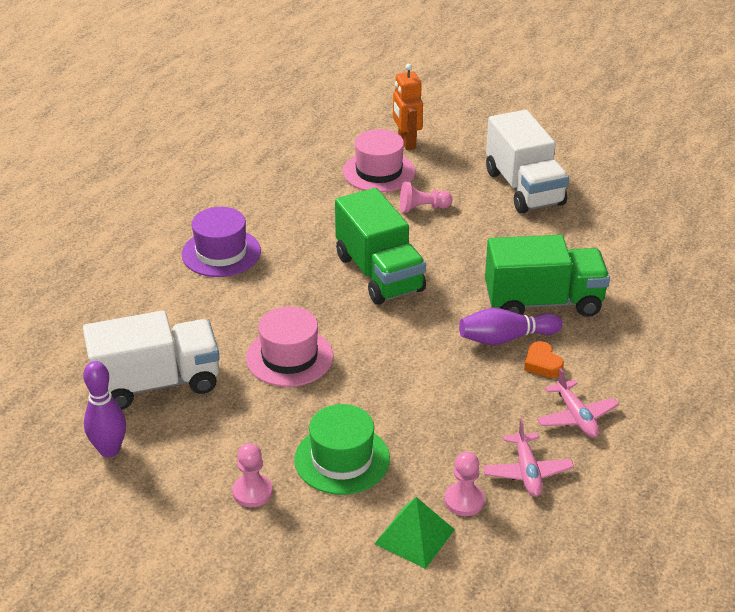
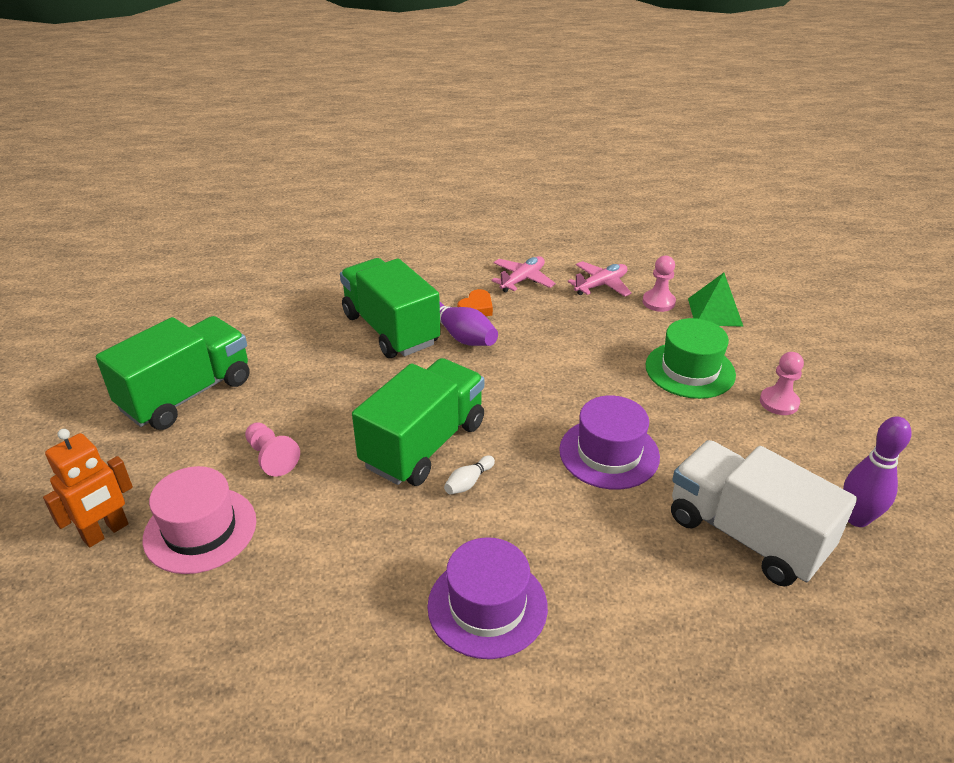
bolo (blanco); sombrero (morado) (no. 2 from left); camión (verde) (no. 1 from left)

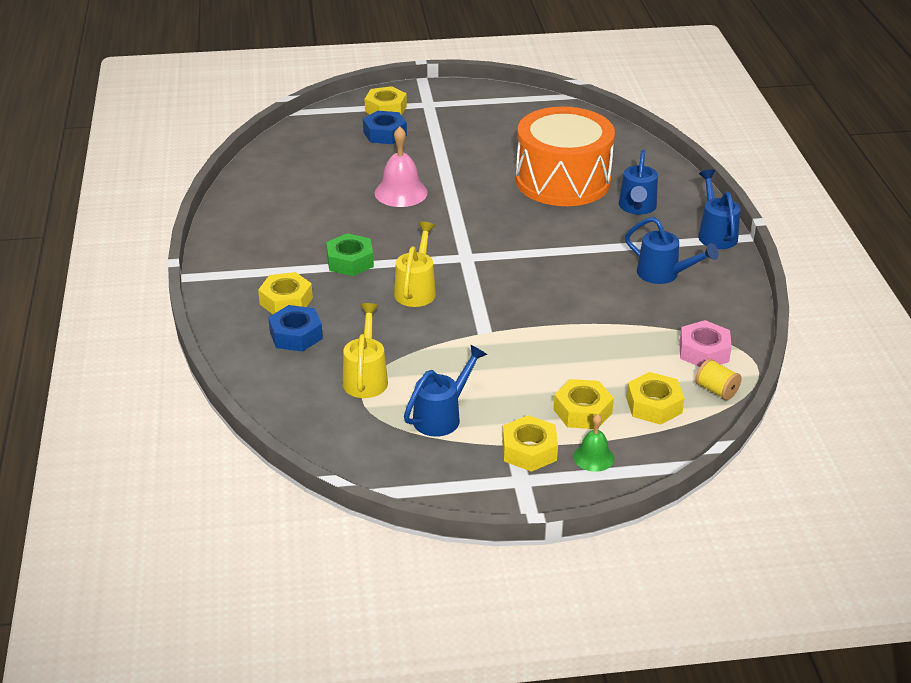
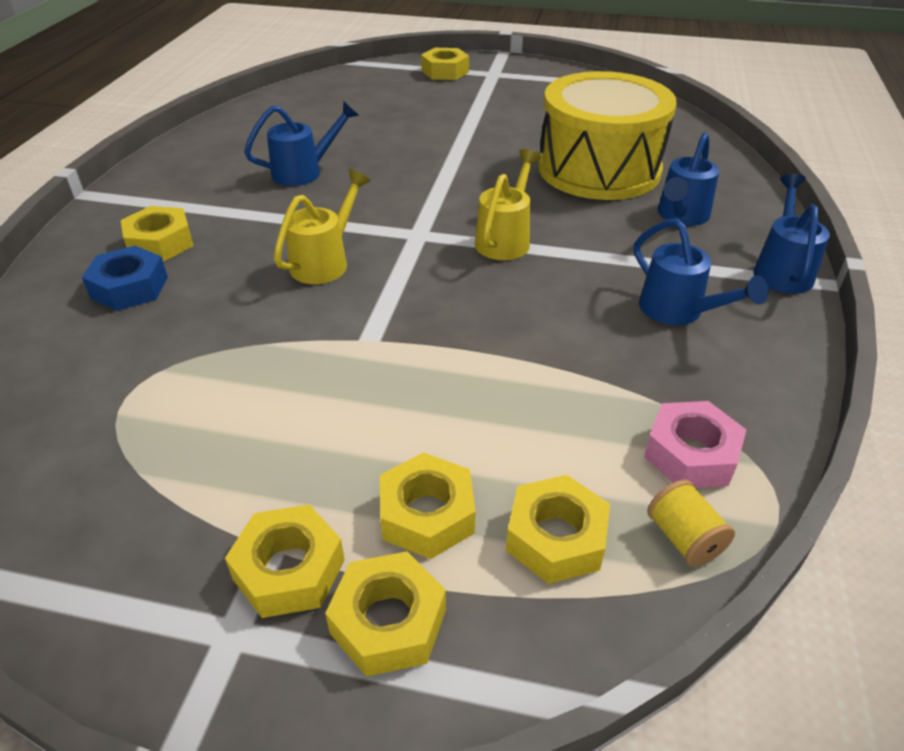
tuerca (verde); tuerca (azul) (no. 2 from left in the first image); campana (rosa); regadera (amarillo) (no. 2 from left); regadera (azul) (no. 1 from left); tuerca (amarillo) (no. 3 from left); tambor (amarillo)

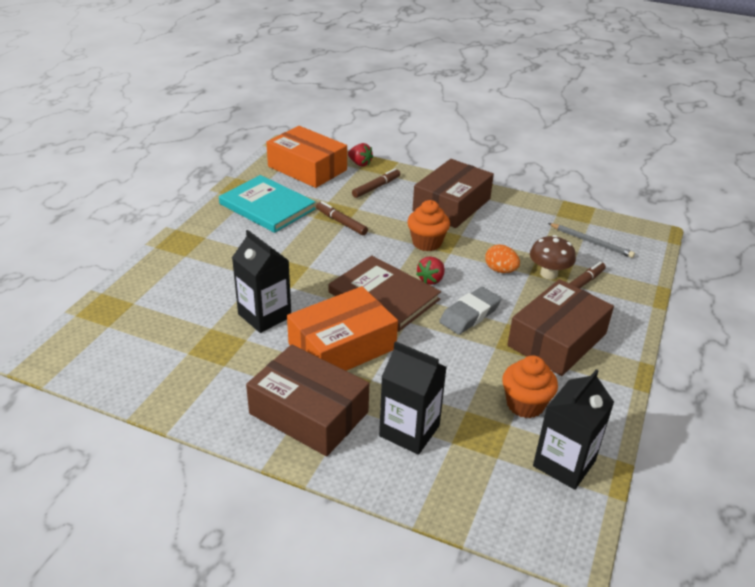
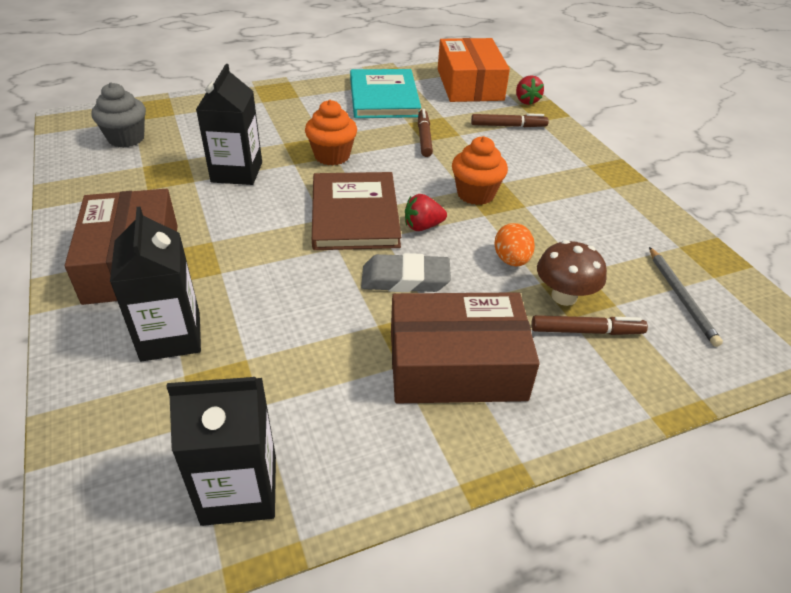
caja (naranja) (no. 2 from left in the first image); caja (marrón) (no. 2 from left in the first image); magdalena (gris); magdalena (naranja) (no. 1 from left)

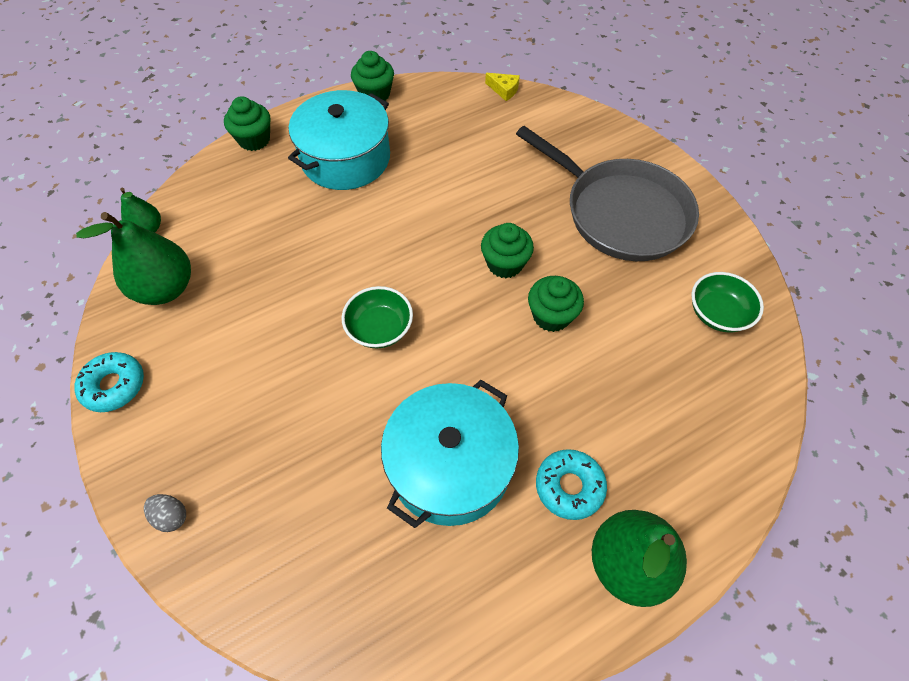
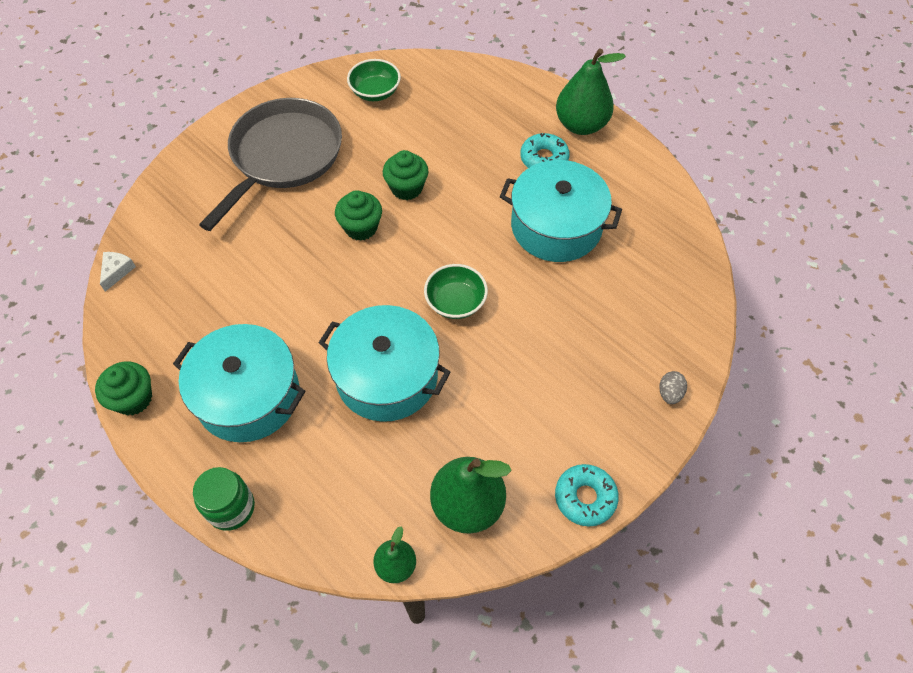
olla (turquesa) (no. 2 from left); tarro (verde); queso (blanco)

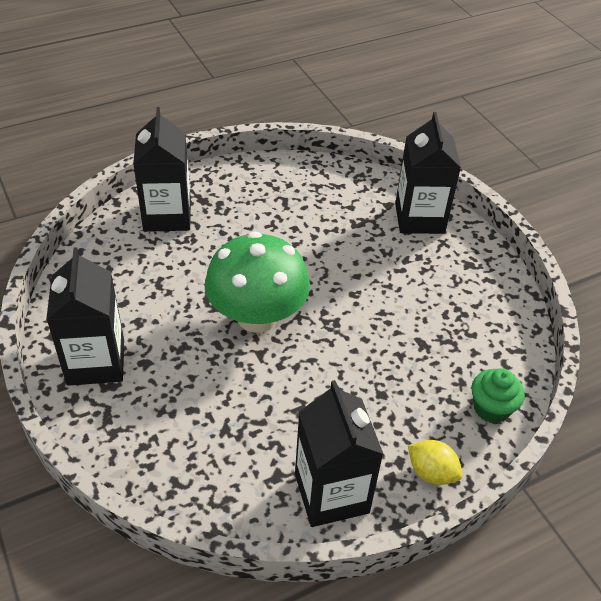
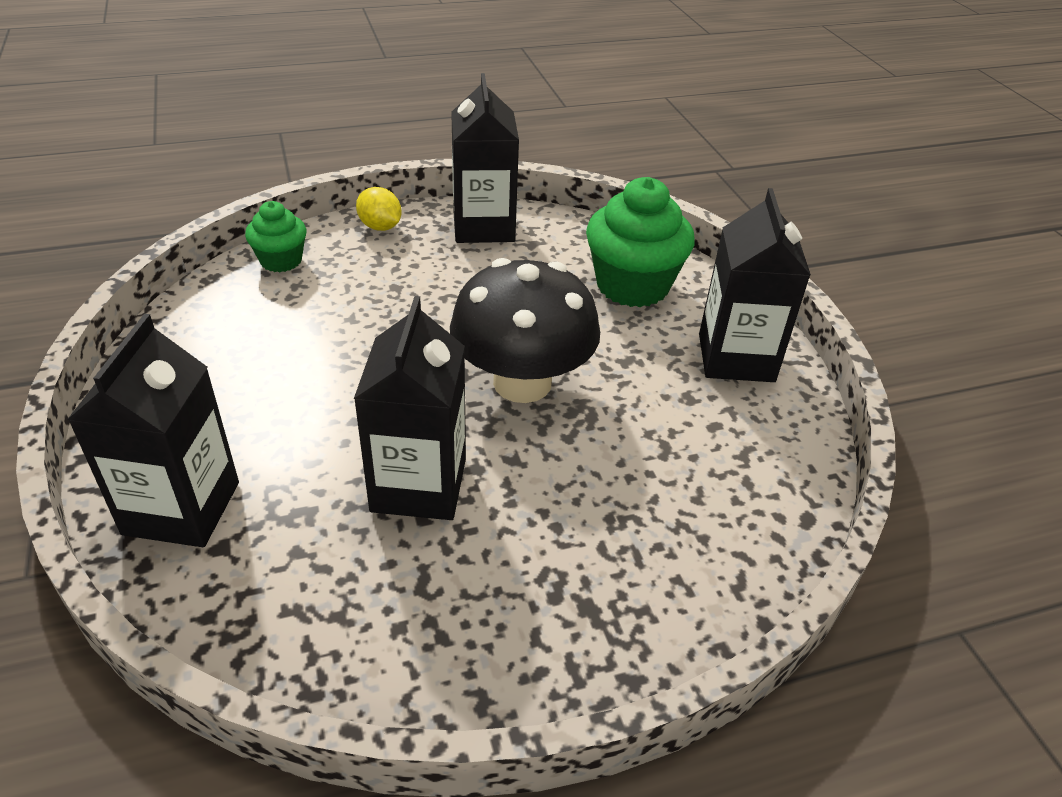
magdalena (verde) (no. 2 from left); cartón de leche (negro) (no. 2 from left); seta (negro)

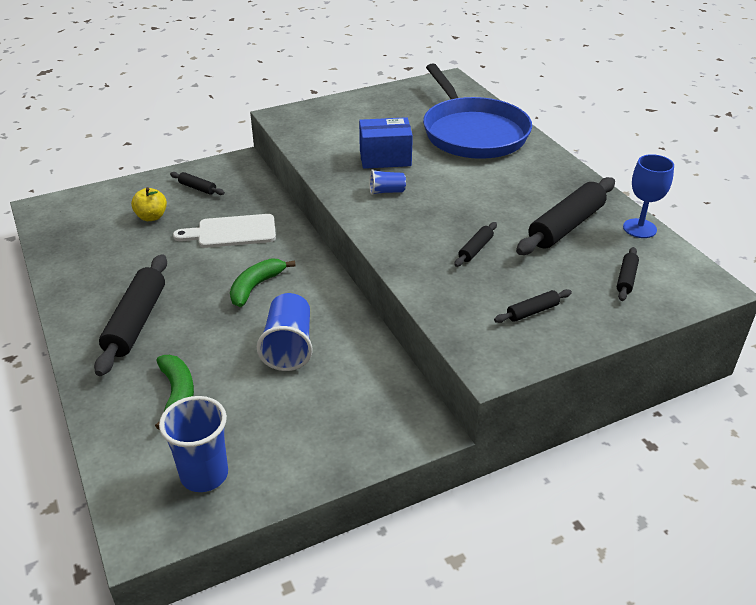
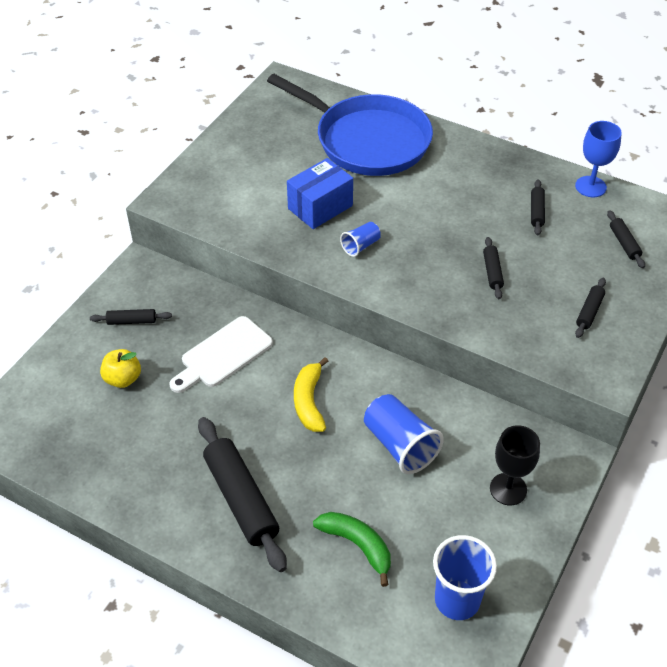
copa (negro); plátano (amarillo); rodillo (negro) (no. 4 from left)

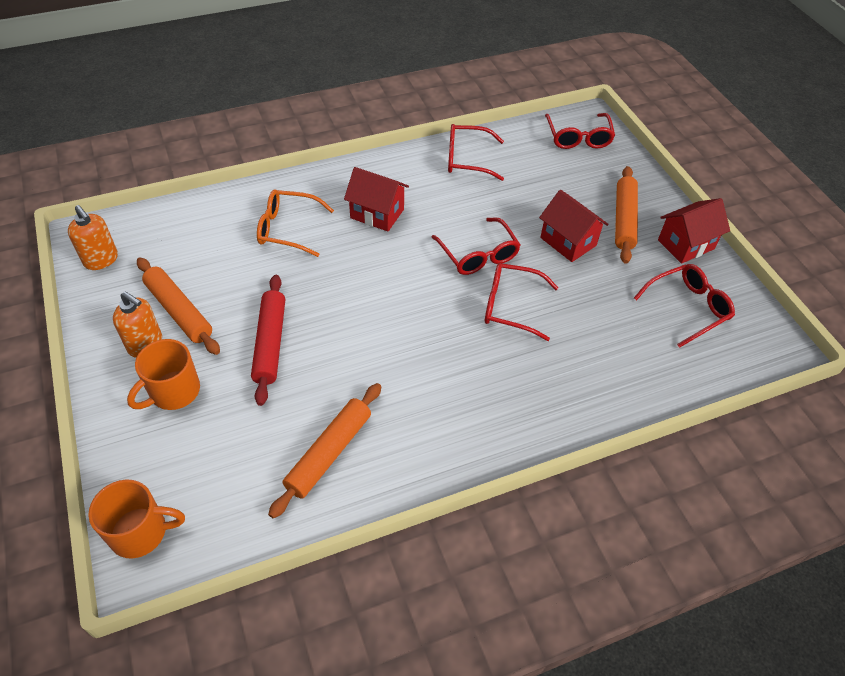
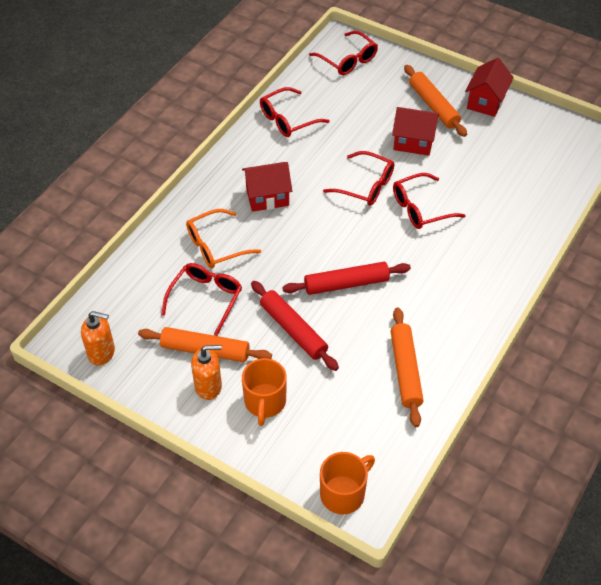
rodillo (rojo) (no. 2 from left); gafas (rojo) (no. 1 from left)

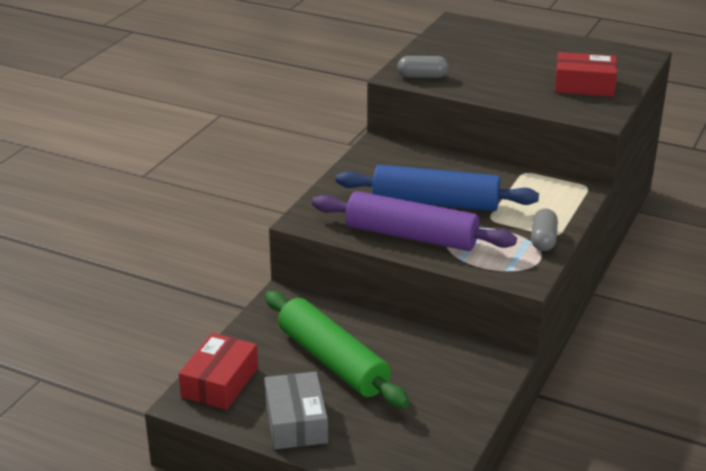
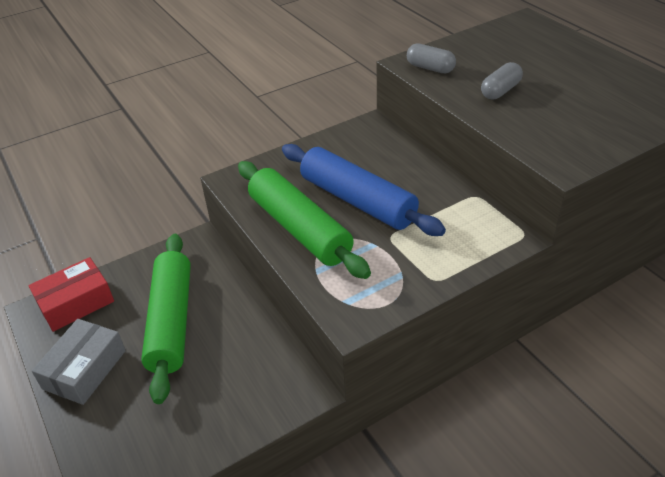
caja (rojo) (no. 2 from left in the first image); cápsula (gris) (no. 2 from left); rodillo (verde) (no. 2 from left)

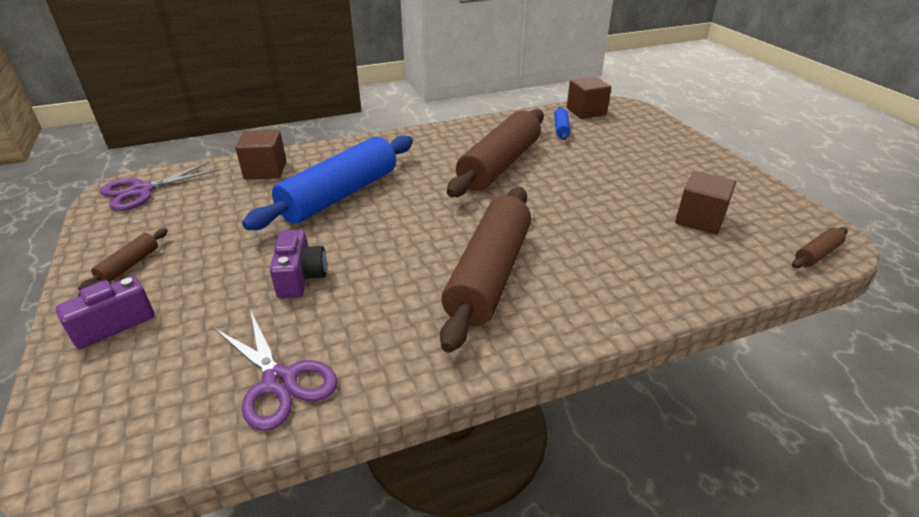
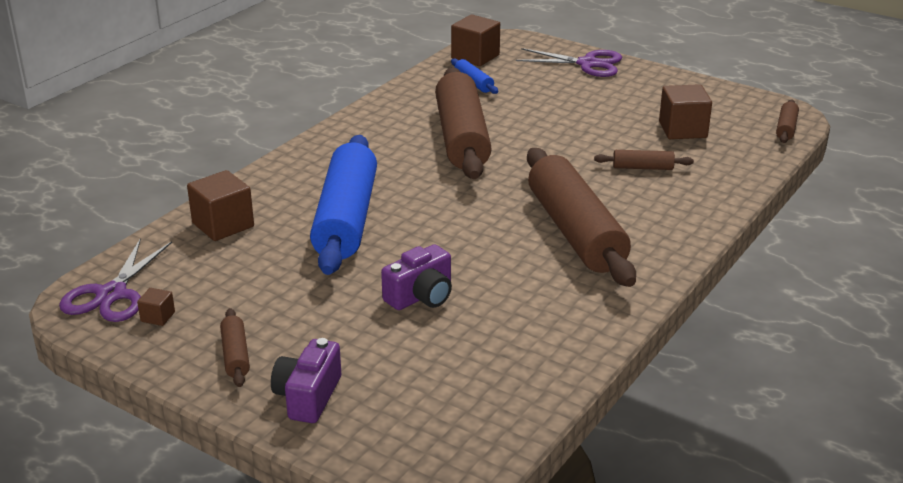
cubo (marrón) (no. 1 from left); rodillo (marrón) (no. 4 from left); tijeras (morado) (no. 2 from left); cámara (morado) (no. 2 from left)

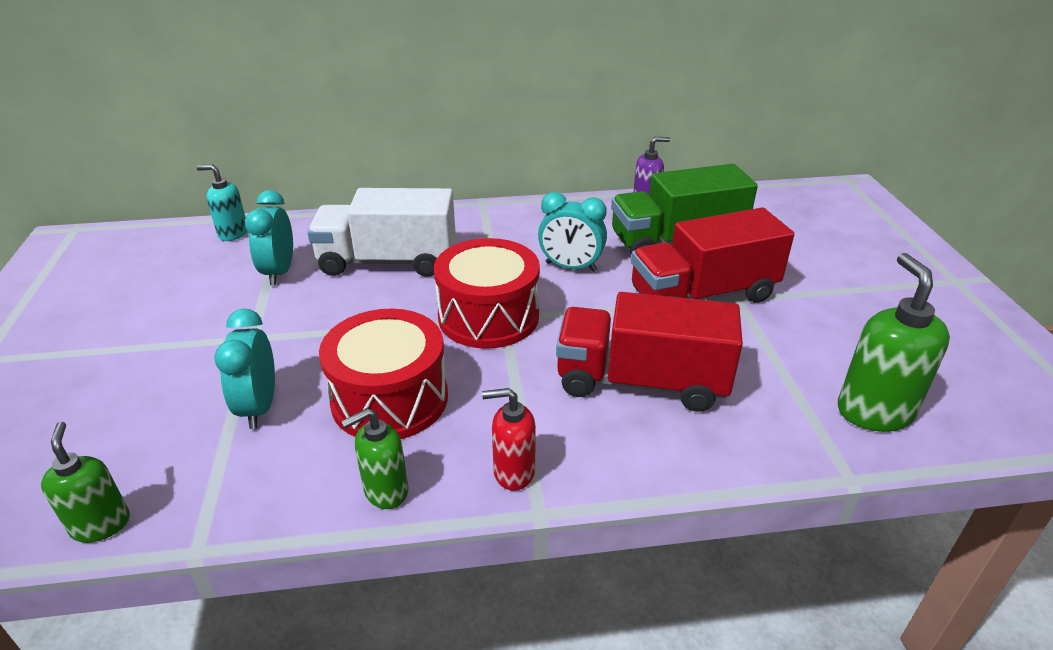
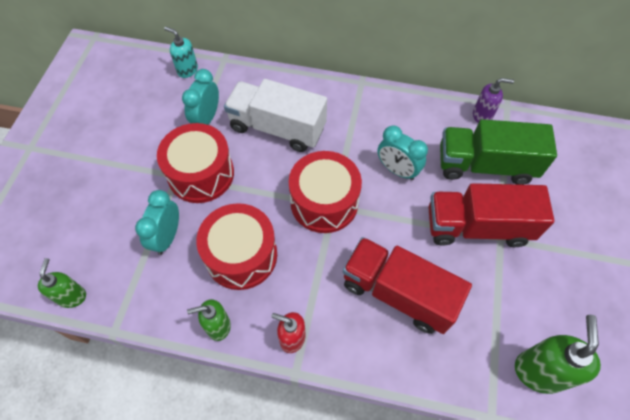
tambor (rojo) (no. 1 from left)

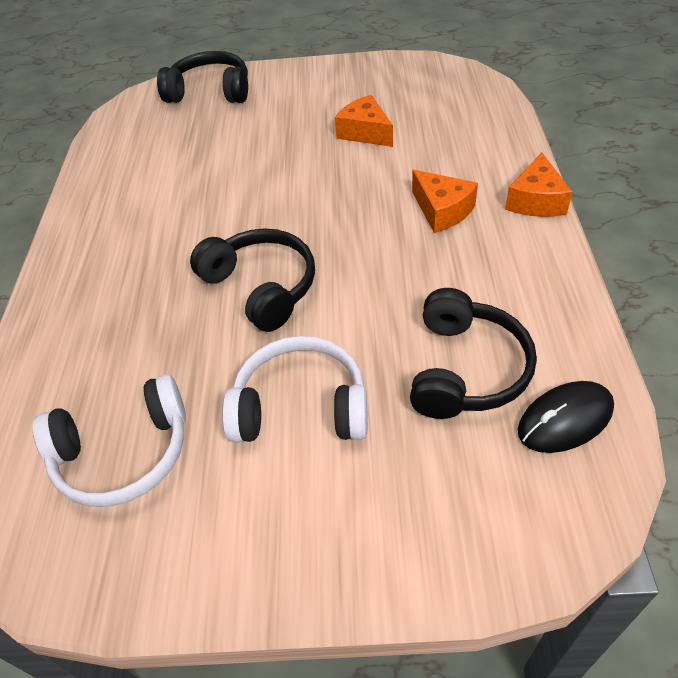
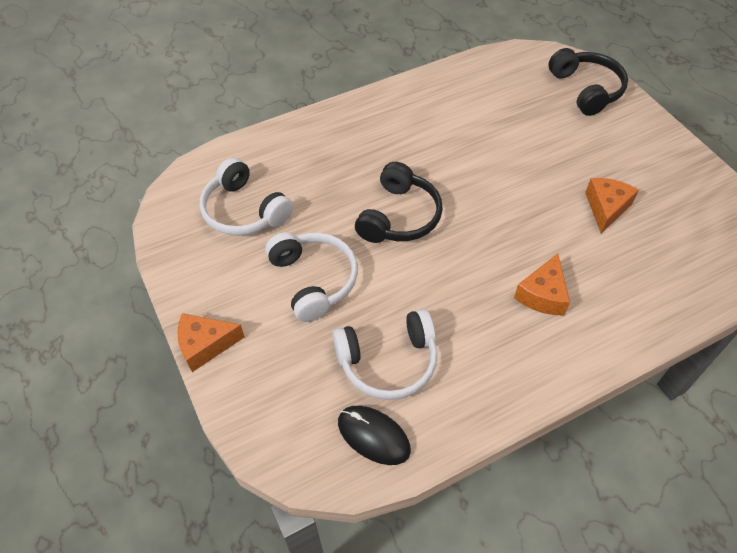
queso (naranja) (no. 1 from left); auriculares (blanco) (no. 3 from left)

